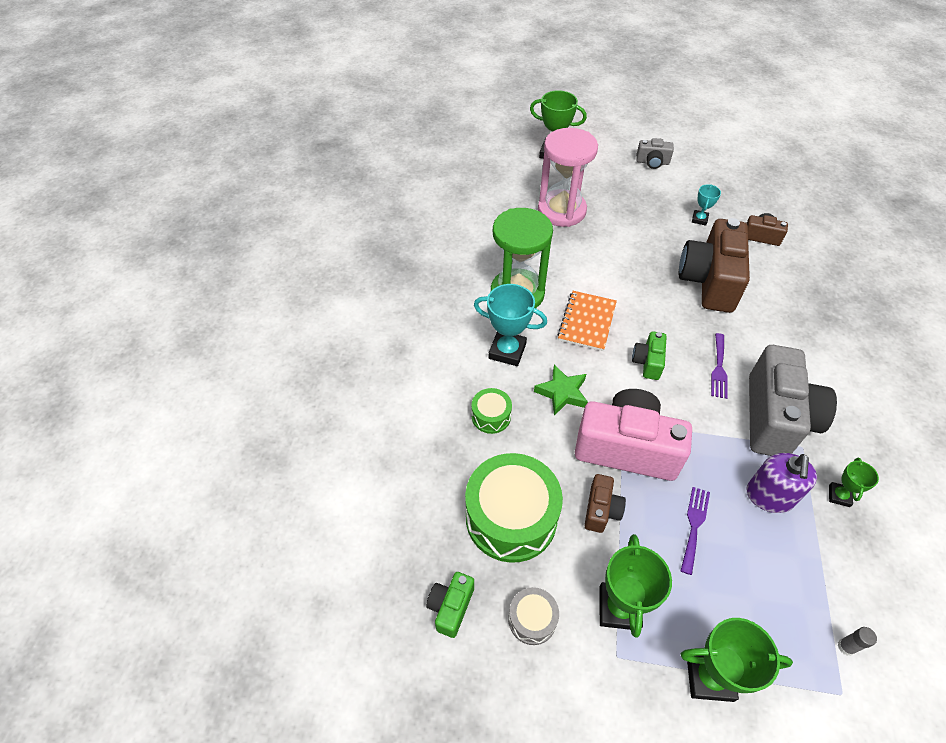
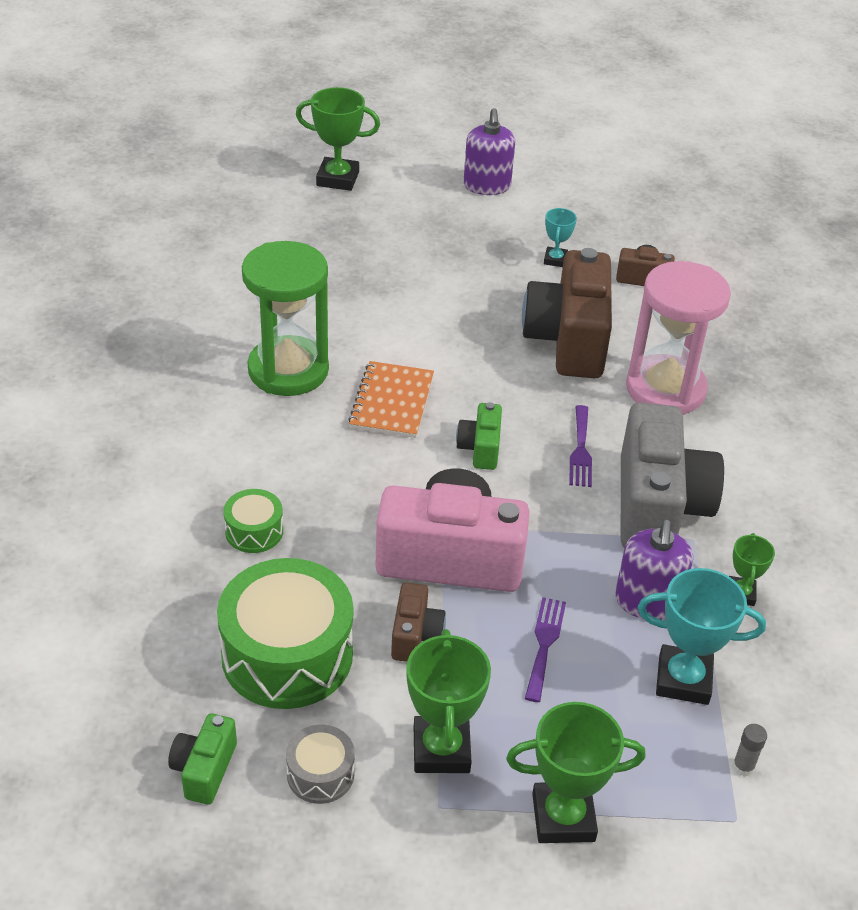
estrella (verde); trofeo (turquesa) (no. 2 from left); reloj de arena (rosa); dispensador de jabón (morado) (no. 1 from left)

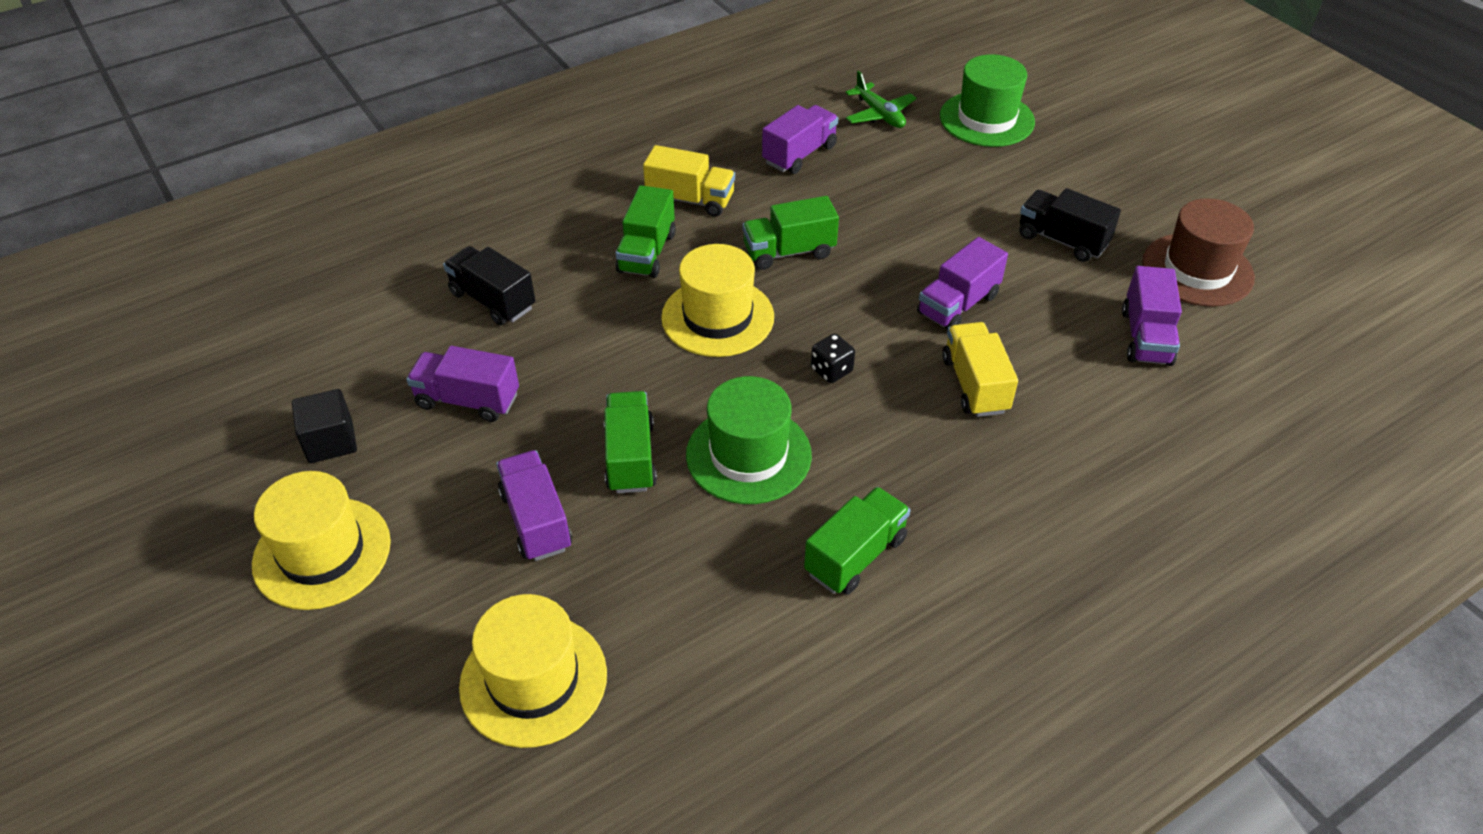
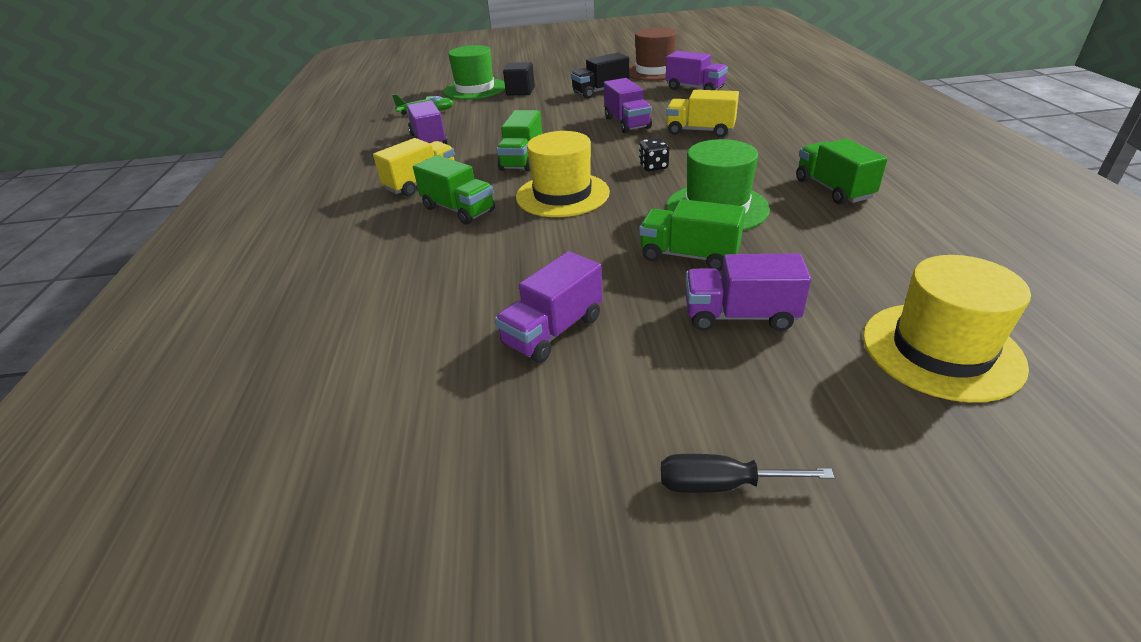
camión (negro) (no. 1 from left in the first image); cubo (negro); destornillador (negro)

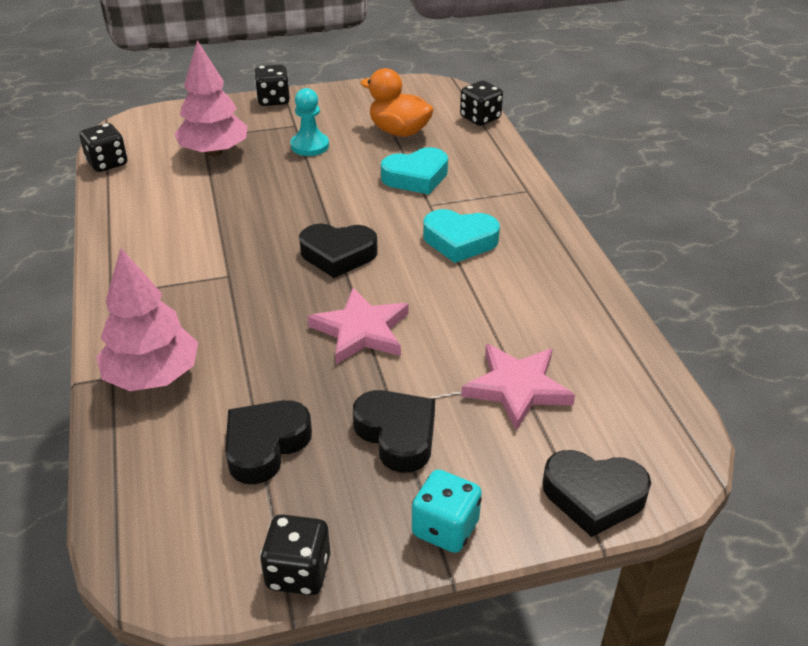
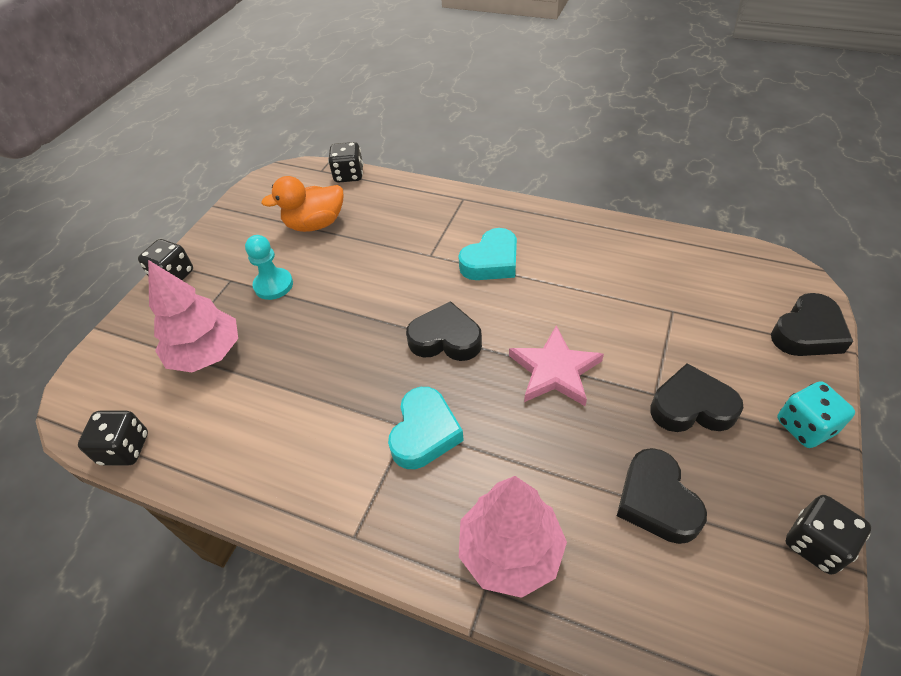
estrella (rosa) (no. 2 from left in the first image); corazón (turquesa) (no. 1 from left); corazón (negro) (no. 1 from left)

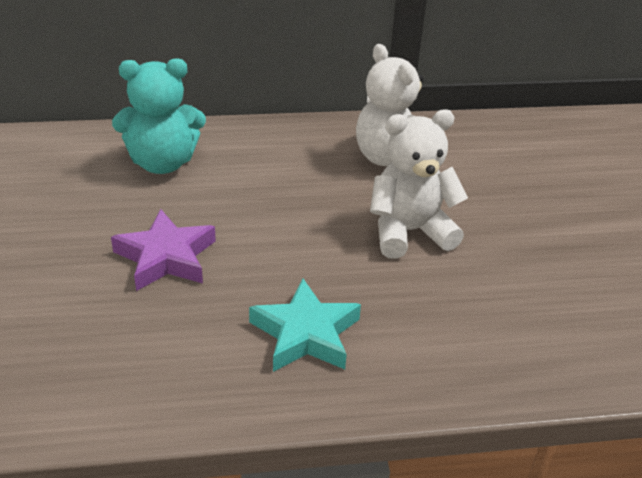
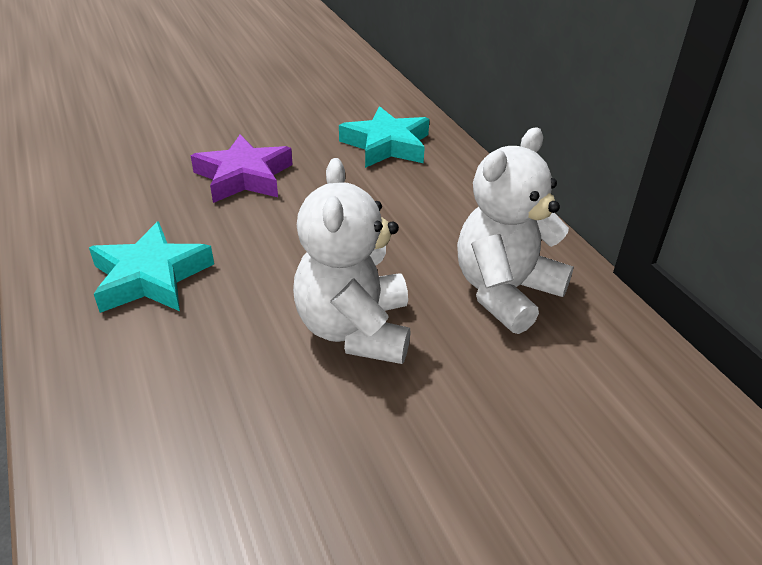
estrella (turquesa) (no. 2 from left); osito (blanco) (no. 1 from left)

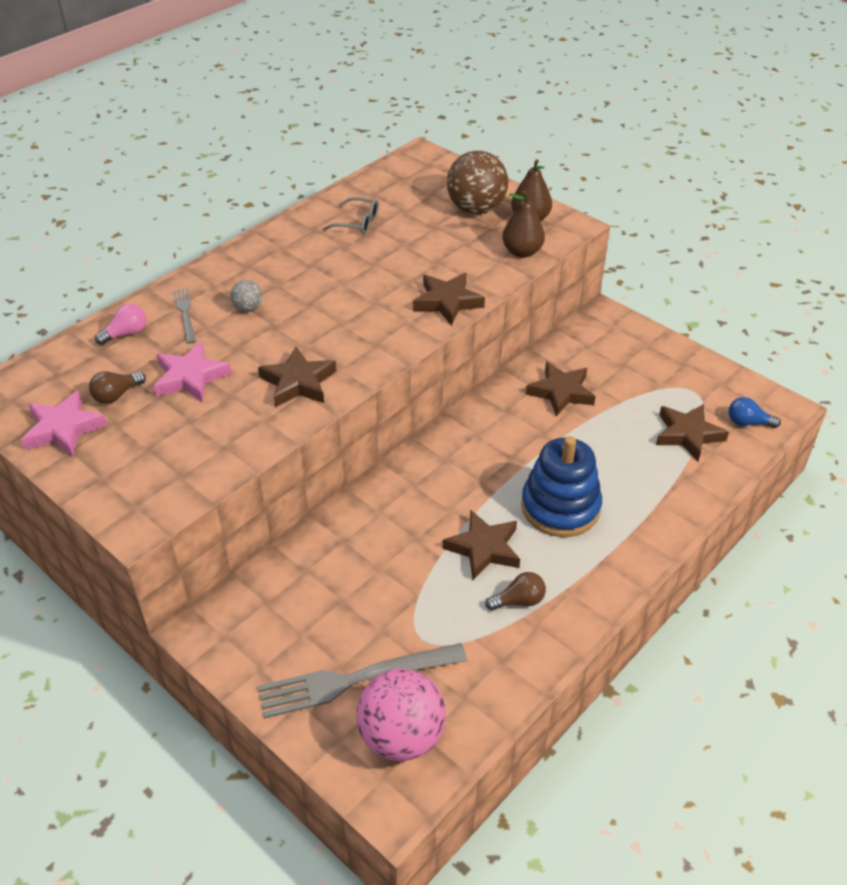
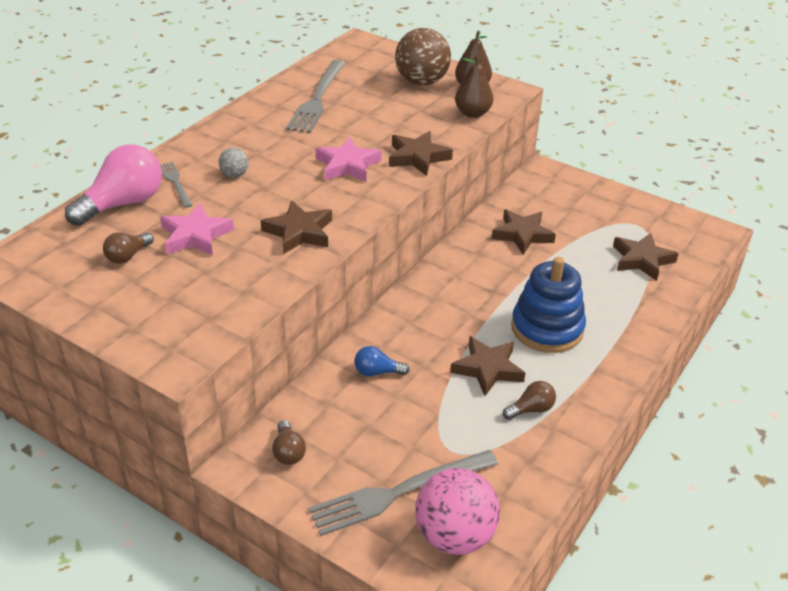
bombilla (marrón) (no. 2 from left); estrella (rosa) (no. 2 from left); bombilla (azul); tenedor (gris) (no. 2 from left); bombilla (rosa)

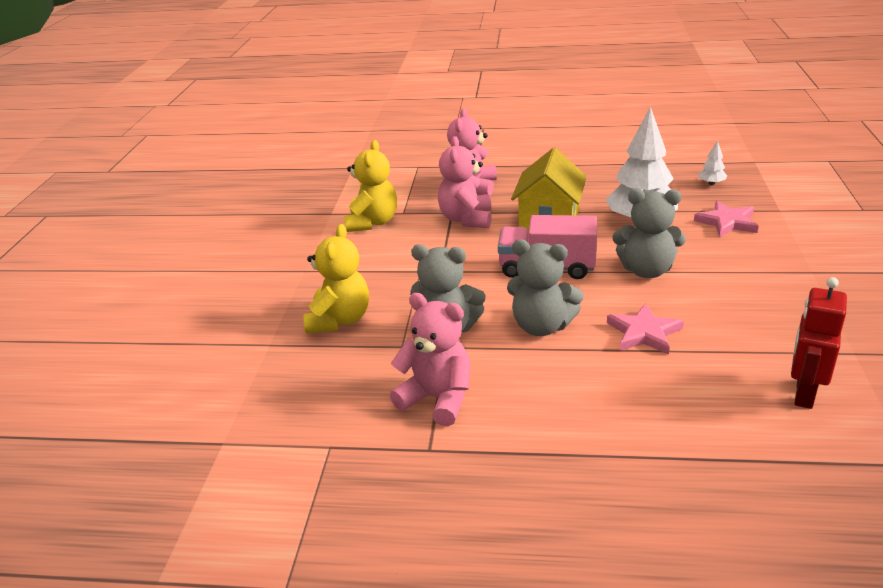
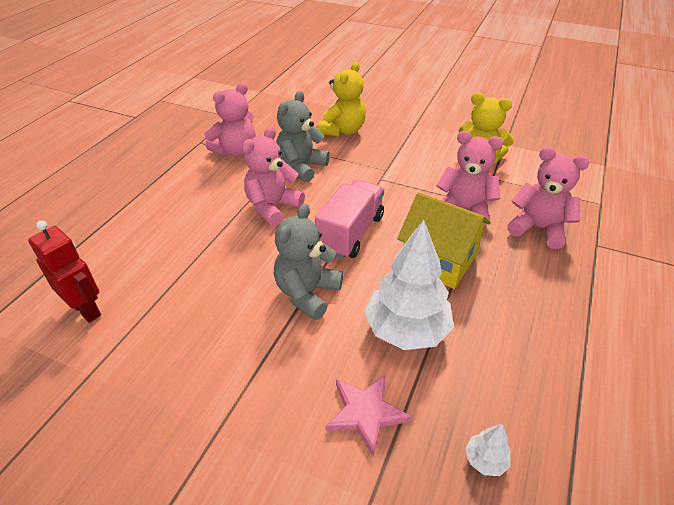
estrella (rosa) (no. 1 from left in the first image); osito (rosa) (no. 2 from left); osito (amarillo) (no. 1 from left)

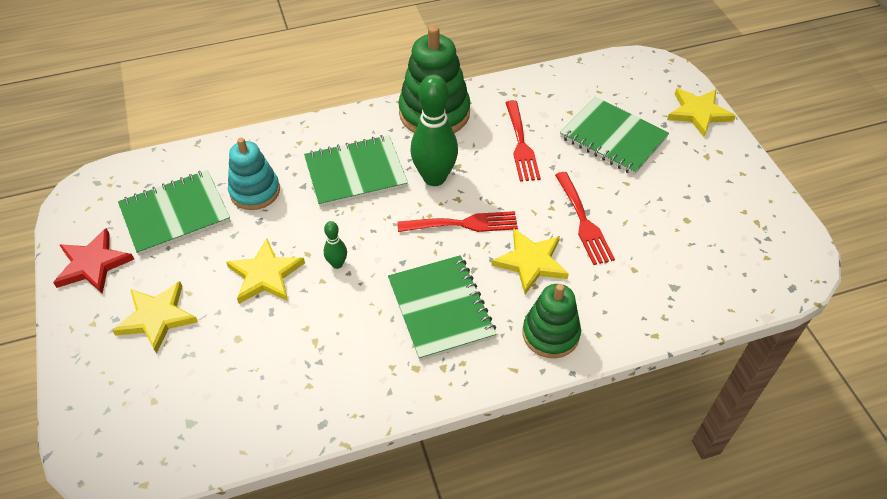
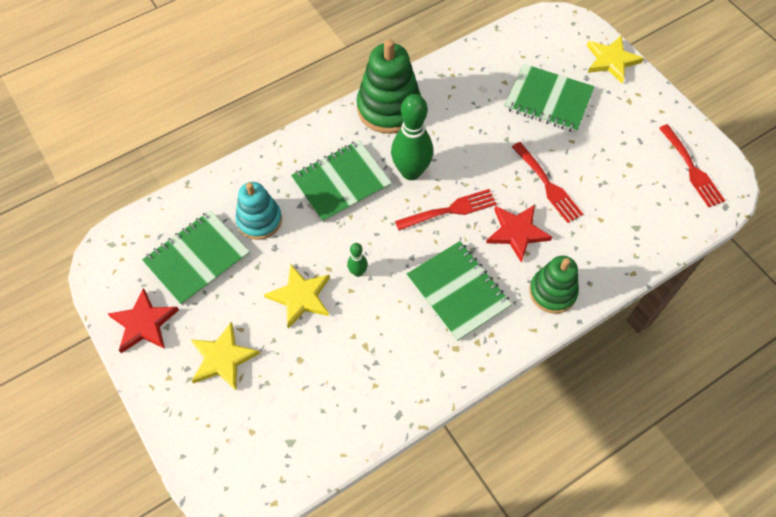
tenedor (rojo) (no. 3 from left); estrella (rojo) (no. 2 from left)

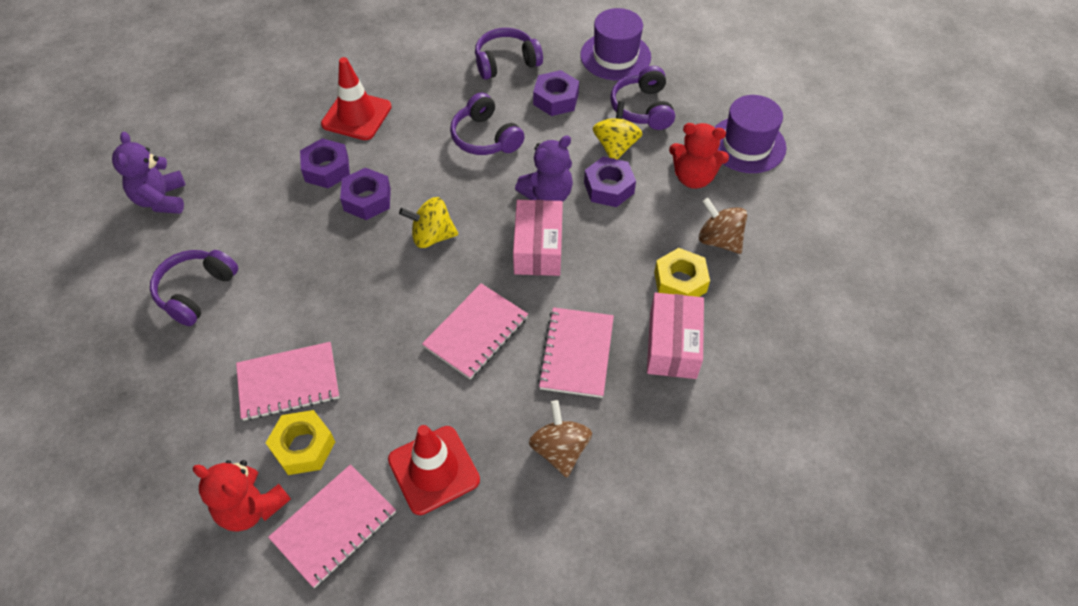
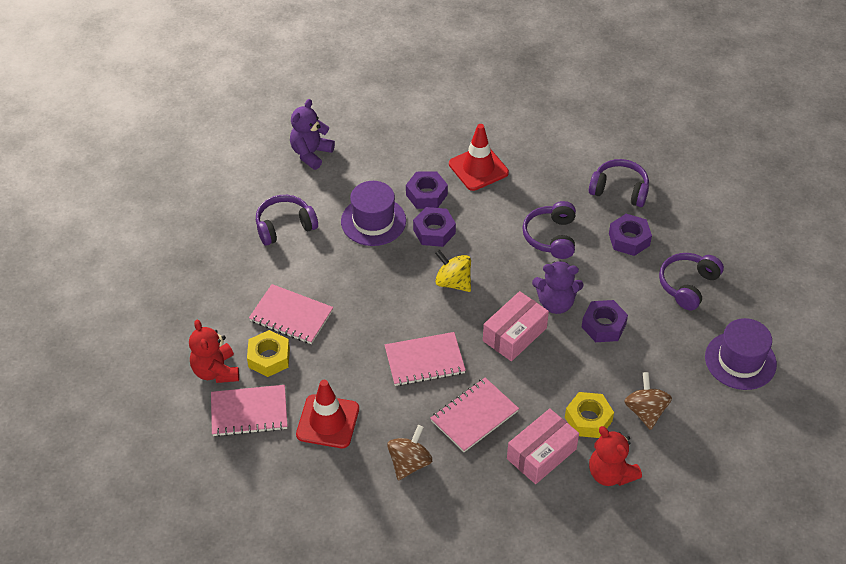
peonza (amarillo) (no. 2 from left in the first image); sombrero (morado) (no. 1 from left); osito (rojo) (no. 2 from left)

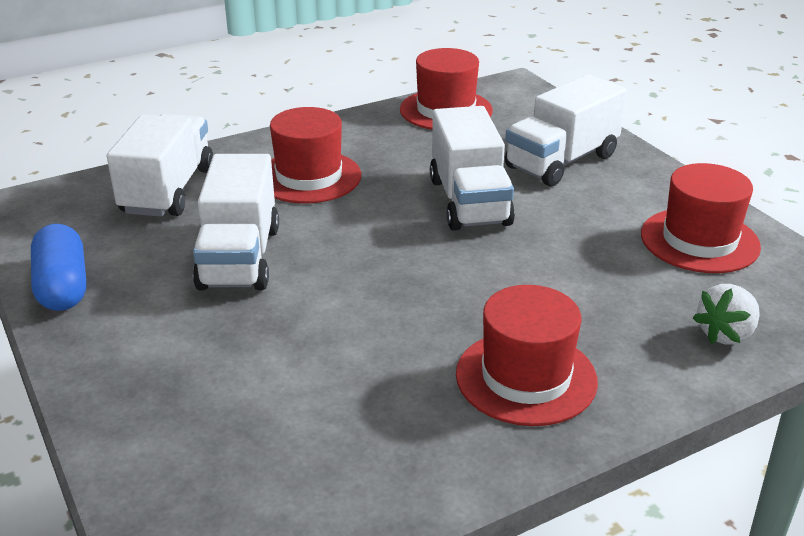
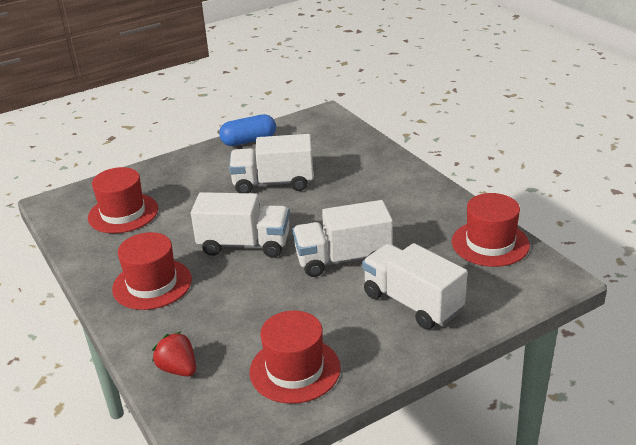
camión (blanco) (no. 1 from left); sombrero (rojo) (no. 1 from left); fresa (rojo)

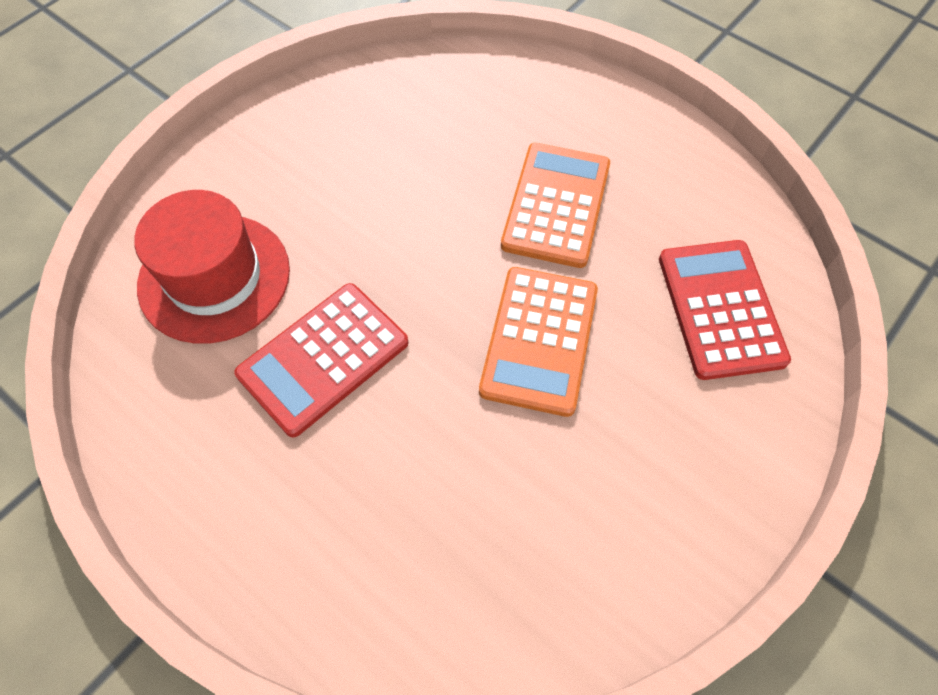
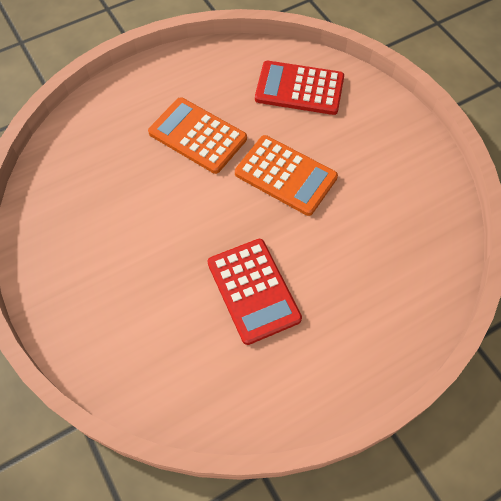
sombrero (rojo)

